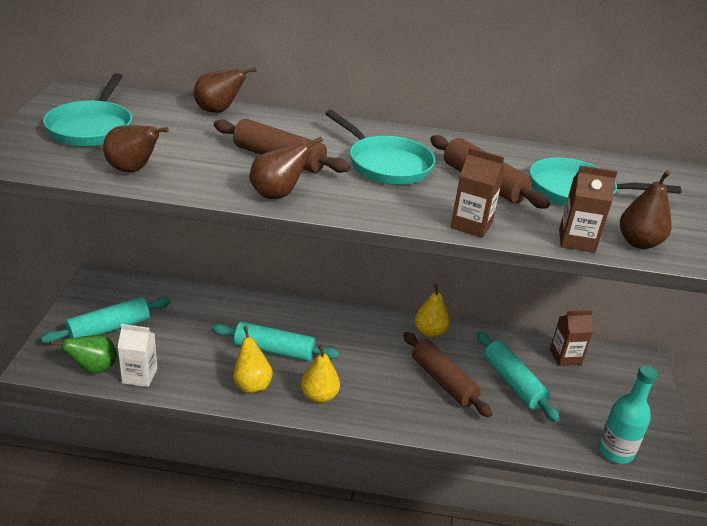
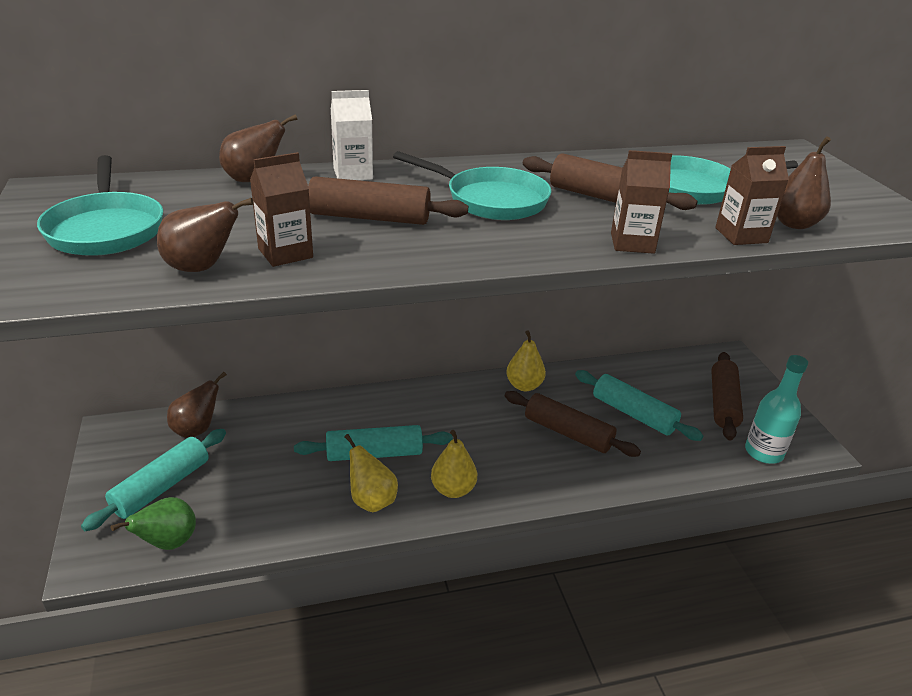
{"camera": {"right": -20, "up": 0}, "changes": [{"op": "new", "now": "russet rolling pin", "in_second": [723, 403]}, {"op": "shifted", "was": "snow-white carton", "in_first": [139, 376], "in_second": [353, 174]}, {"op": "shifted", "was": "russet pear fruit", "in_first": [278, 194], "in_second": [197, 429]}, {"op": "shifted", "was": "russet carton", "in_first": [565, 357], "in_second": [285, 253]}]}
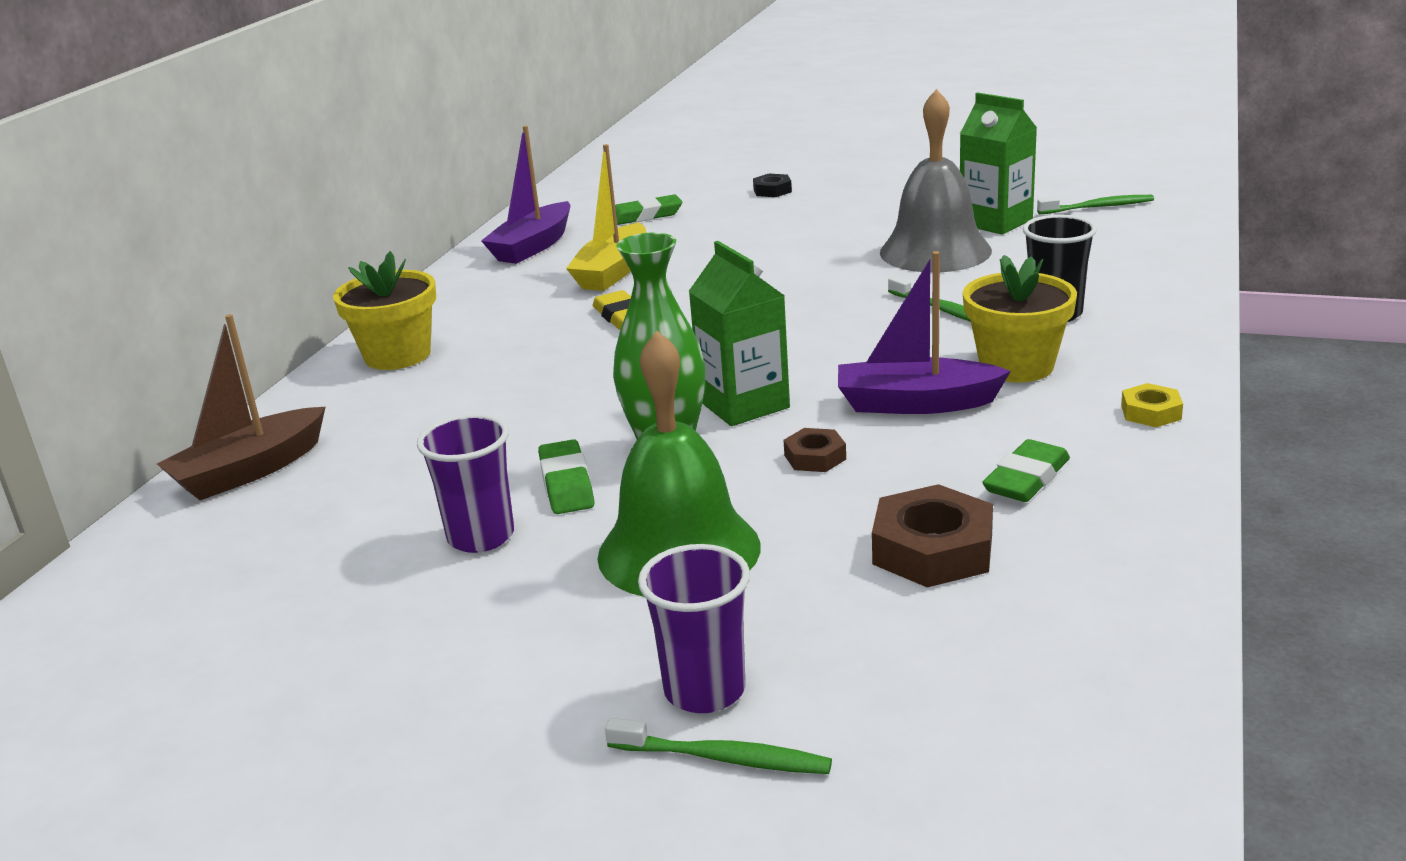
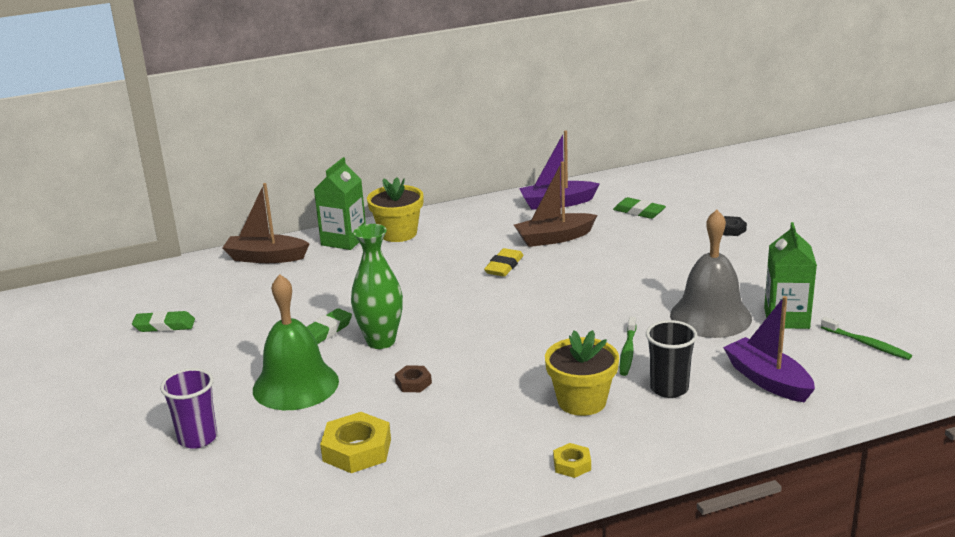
{"camera": {"right": 50, "up": 0}, "changes": [{"op": "gone", "was": "violet tumbler", "in_first": [481, 537]}, {"op": "gone", "was": "emerald tooth brush", "in_first": [723, 758]}, {"op": "shifted", "was": "emerald carton", "in_first": [743, 404], "in_second": [344, 240]}, {"op": "shifted", "was": "violet sailboat", "in_first": [915, 403], "in_second": [768, 380]}, {"op": "shifted", "was": "emerald gum eraser", "in_first": [1026, 478], "in_second": [164, 325]}, {"op": "repainted", "was": "bright yellow sailboat", "now": "russet sailboat", "in_first": [613, 272], "in_second": [554, 238]}, {"op": "repainted", "was": "russet hexagon nut", "now": "bright yellow hexagon nut", "in_first": [932, 549], "in_second": [357, 450]}]}
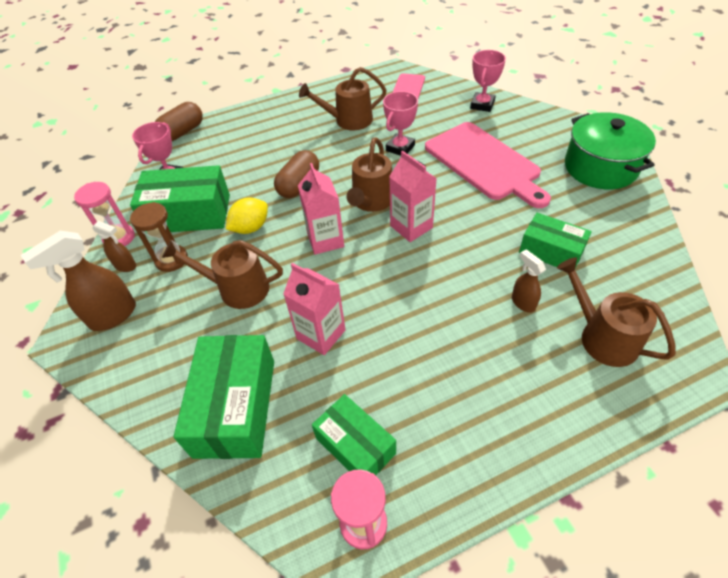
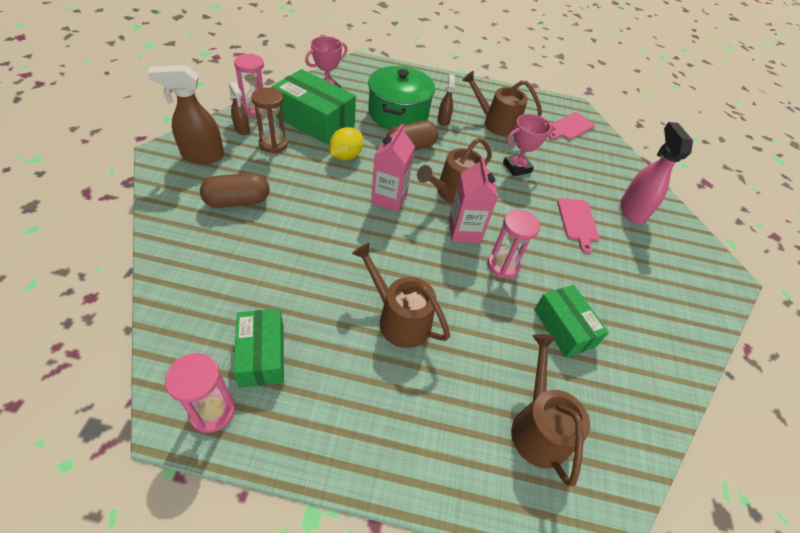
{"camera": {"right": 25, "up": 0}, "changes": [{"op": "gone", "was": "emerald parcel", "in_first": [235, 407]}, {"op": "gone", "was": "rose-pink carton", "in_first": [321, 334]}, {"op": "gone", "was": "rose-pink prize cup", "in_first": [482, 105]}, {"op": "new", "now": "rose-pink sand timer", "in_second": [503, 265]}, {"op": "new", "now": "rose-pink sprayer", "in_second": [632, 210]}, {"op": "shifted", "was": "russet pill shape", "in_first": [182, 132], "in_second": [238, 201]}, {"op": "shifted", "was": "russet sprinkling can", "in_first": [237, 288], "in_second": [399, 319]}, {"op": "shifted", "was": "russet sprayer", "in_first": [523, 302], "in_second": [443, 120]}, {"op": "shifted", "was": "emerald pot", "in_first": [600, 167], "in_second": [398, 113]}, {"op": "rotated", "was": "bright yellow toy lemon", "in_first": [251, 228], "in_second": [346, 156], "clockwise": -45}, {"op": "scaled", "was": "rose-pink bread board", "in_first": [484, 163], "in_second": [577, 221], "ratio": 0.49}]}
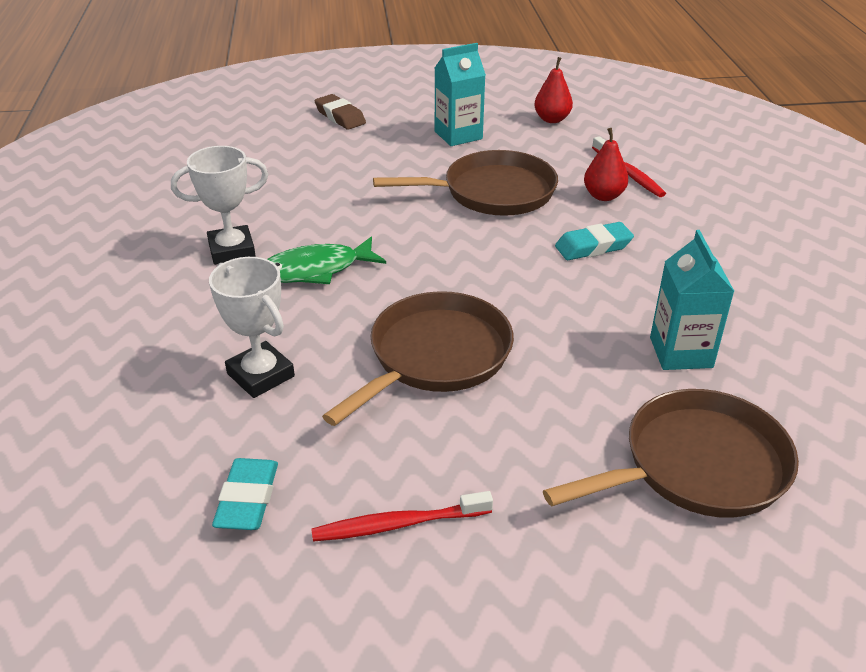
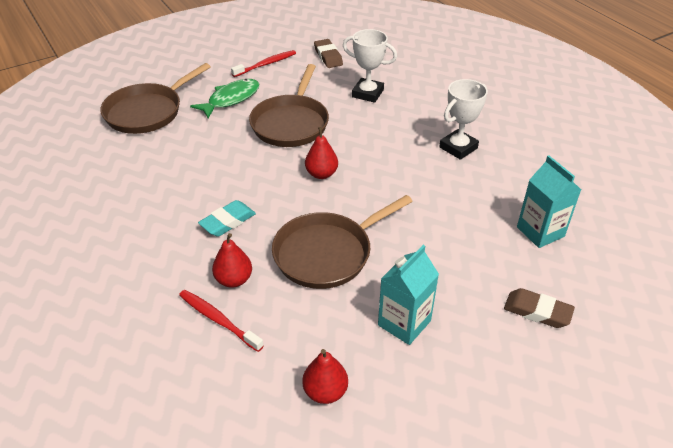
{"camera": {"right": 155, "up": 5}, "changes": [{"op": "new", "now": "crimson pear fruit", "in_second": [321, 174]}, {"op": "shifted", "was": "emerald toy fish", "in_first": [316, 270], "in_second": [231, 99]}, {"op": "shifted", "was": "teal carton", "in_first": [681, 352], "in_second": [540, 232]}, {"op": "repainted", "was": "teal gum eraser", "now": "russet gum eraser", "in_first": [247, 499], "in_second": [328, 57]}]}
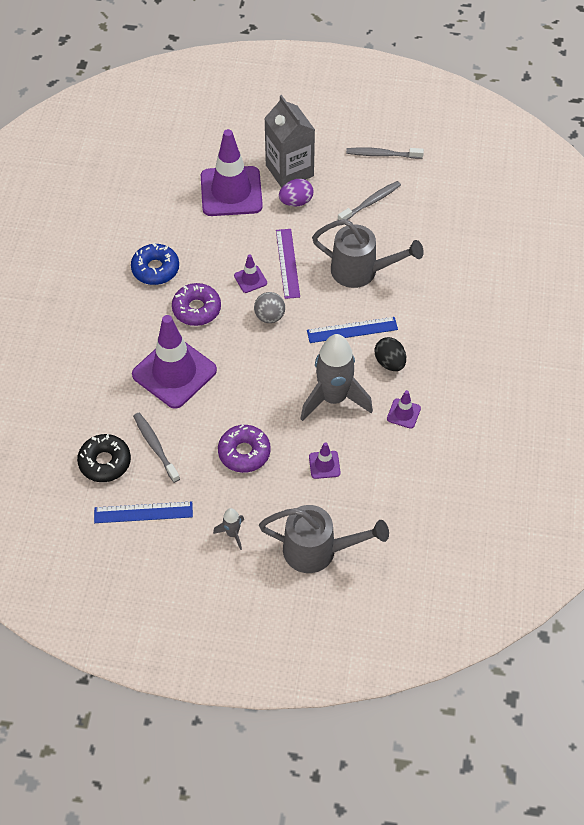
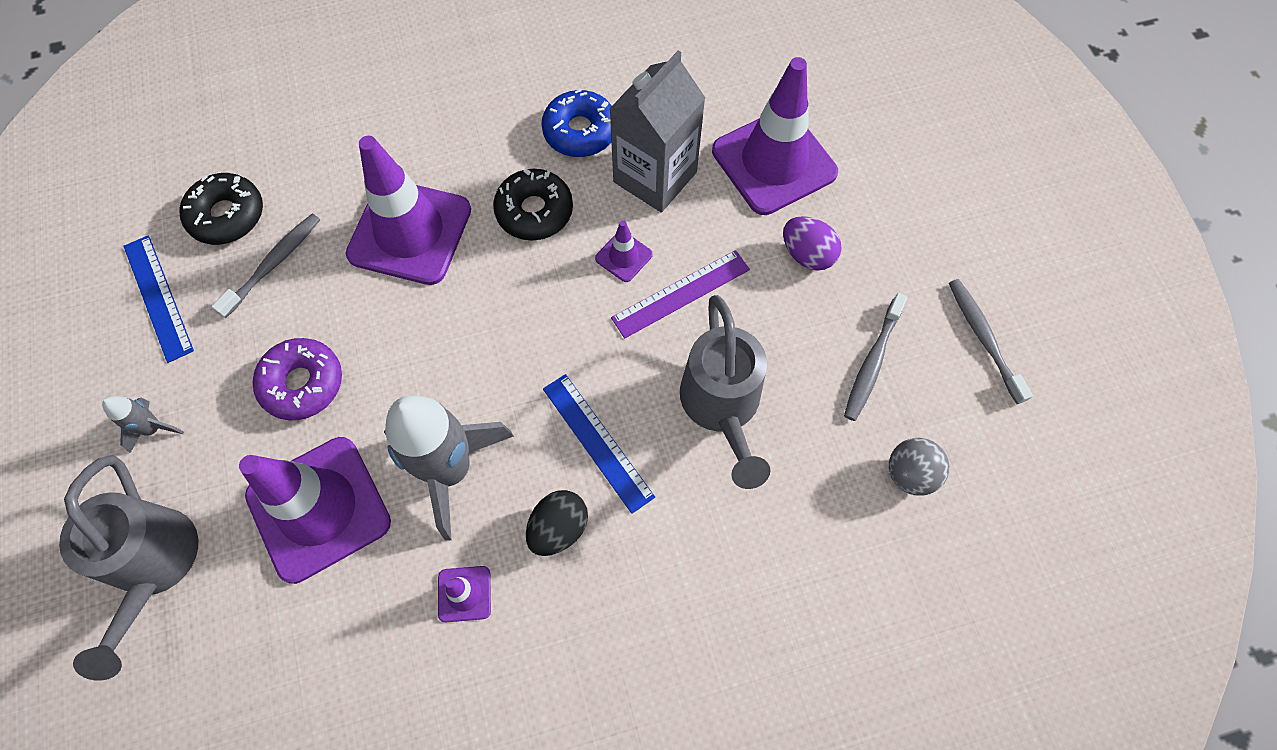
{"camera": {"right": 65, "up": 10}, "changes": [{"op": "shifted", "was": "grey play ball", "in_first": [269, 316], "in_second": [910, 474]}, {"op": "shifted", "was": "grey carton", "in_first": [289, 170], "in_second": [655, 177]}, {"op": "repainted", "was": "violet glazed donut", "now": "black glazed donut", "in_first": [196, 309], "in_second": [534, 211]}, {"op": "rotated", "was": "grey tooth brush", "in_first": [371, 202], "in_second": [872, 362], "clockwise": 90}, {"op": "scaled", "was": "violet safety cone", "in_first": [324, 465], "in_second": [319, 508], "ratio": 2.32}]}
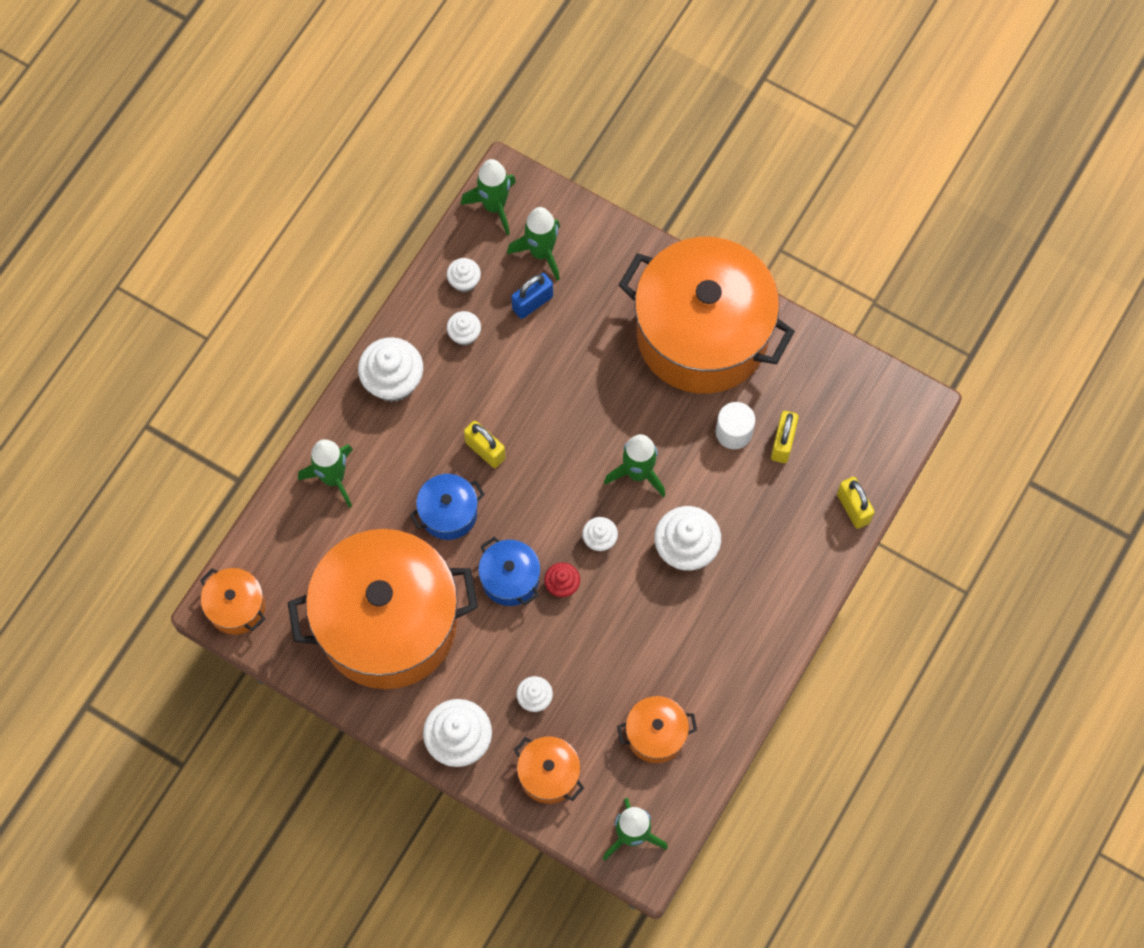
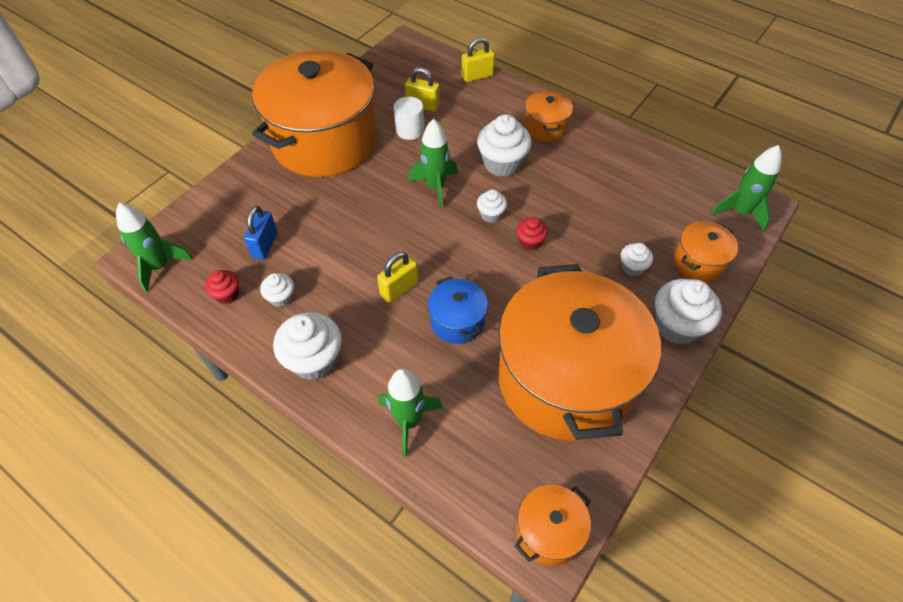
{"camera": {"right": -85, "up": -15}, "changes": [{"op": "gone", "was": "blue pot", "in_first": [510, 578]}, {"op": "gone", "was": "emerald rocket", "in_first": [541, 252]}, {"op": "shifted", "was": "orange pot", "in_first": [656, 734], "in_second": [545, 127]}, {"op": "repainted", "was": "snow-white cupcake", "now": "crimson cupcake", "in_first": [464, 281], "in_second": [227, 294]}, {"op": "rotated", "was": "blue lock", "in_first": [532, 303], "in_second": [265, 245], "clockwise": 45}]}
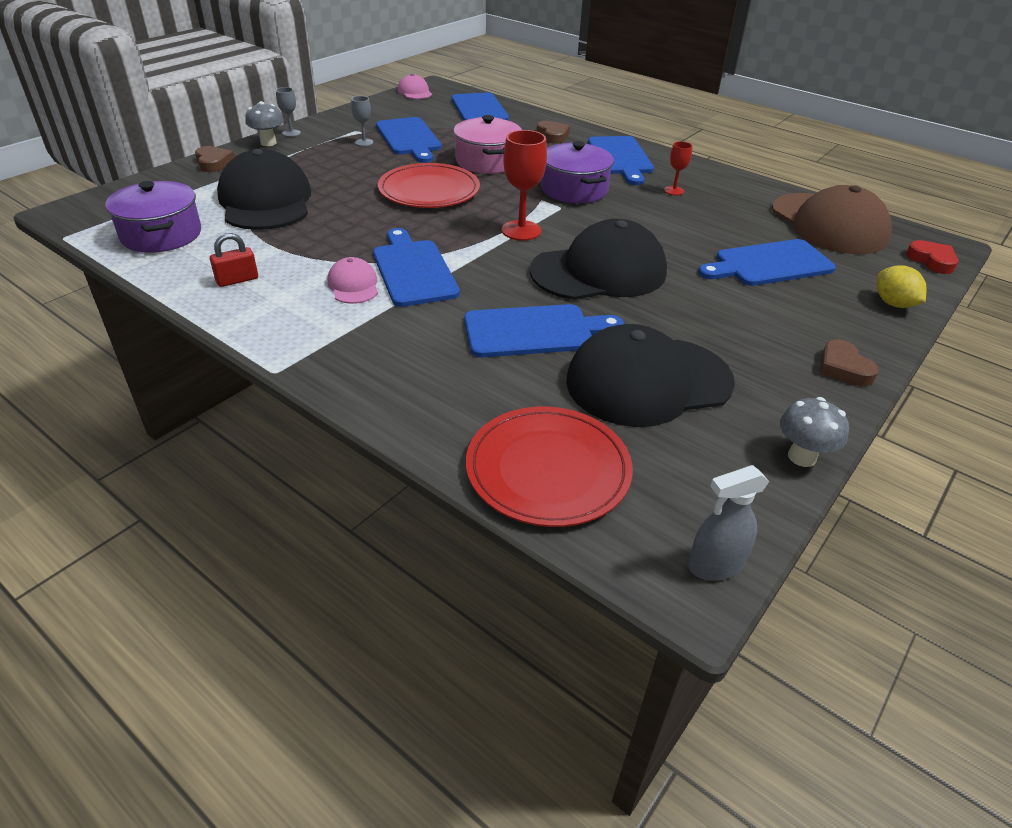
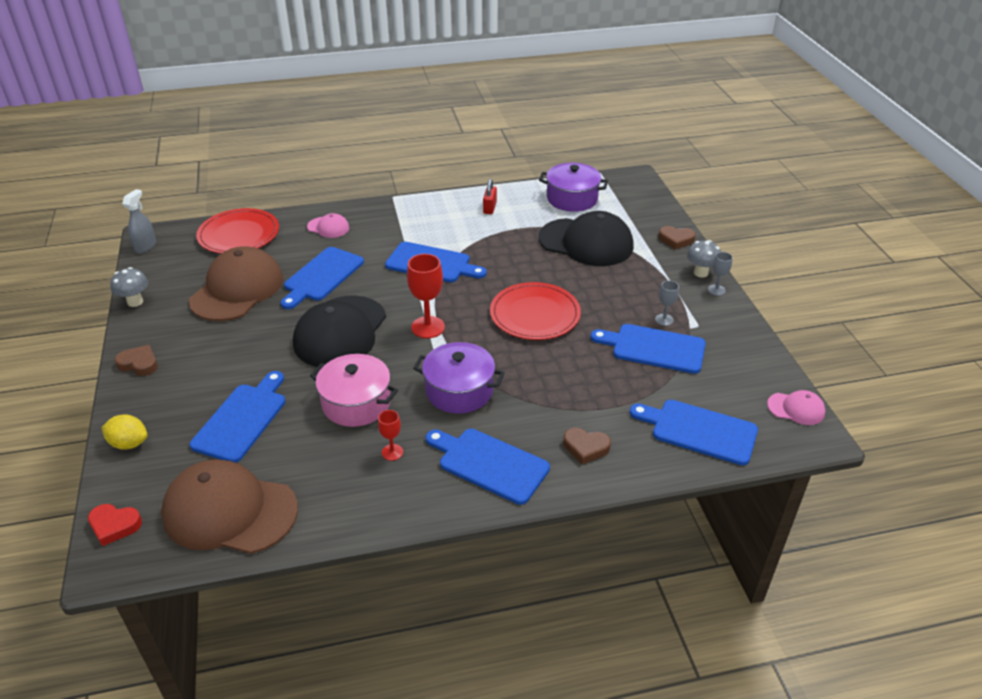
{"camera": {"right": 130, "up": 0}, "changes": [{"op": "shifted", "was": "rose-pink cap", "in_first": [353, 285], "in_second": [328, 227]}, {"op": "shifted", "was": "rose-pink pot", "in_first": [487, 161], "in_second": [356, 403]}, {"op": "repainted", "was": "black cap", "now": "russet cap", "in_first": [648, 381], "in_second": [237, 289]}]}
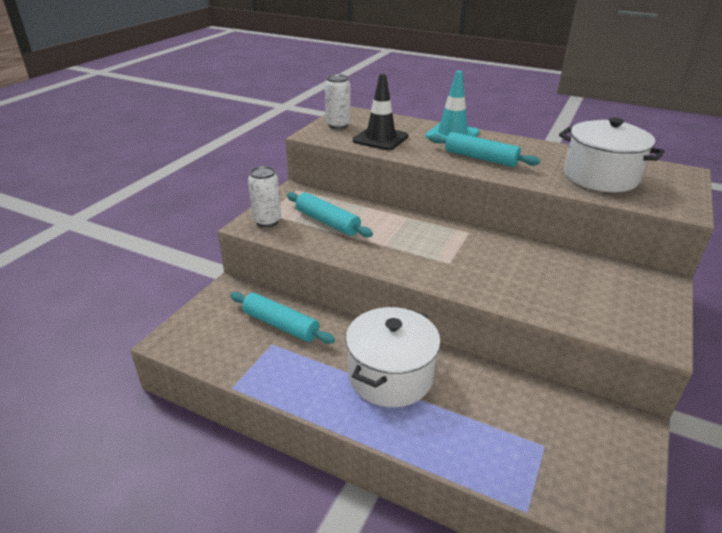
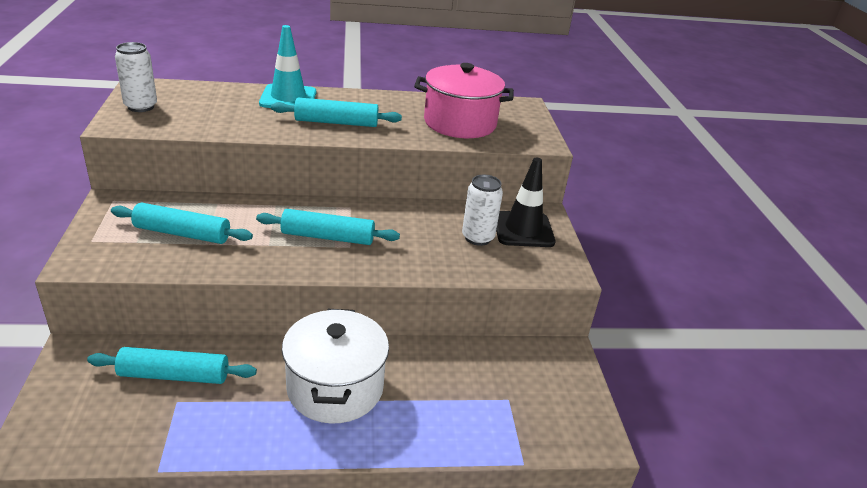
{"camera": {"right": -35, "up": 0}, "changes": [{"op": "new", "now": "teal rolling pin", "in_second": [328, 237]}, {"op": "shifted", "was": "snow-white soda can", "in_first": [267, 221], "in_second": [477, 238]}, {"op": "shifted", "was": "black safety cone", "in_first": [380, 139], "in_second": [523, 230]}, {"op": "repainted", "was": "snow-white pot", "now": "rose-pink pot", "in_first": [600, 177], "in_second": [460, 123]}]}
